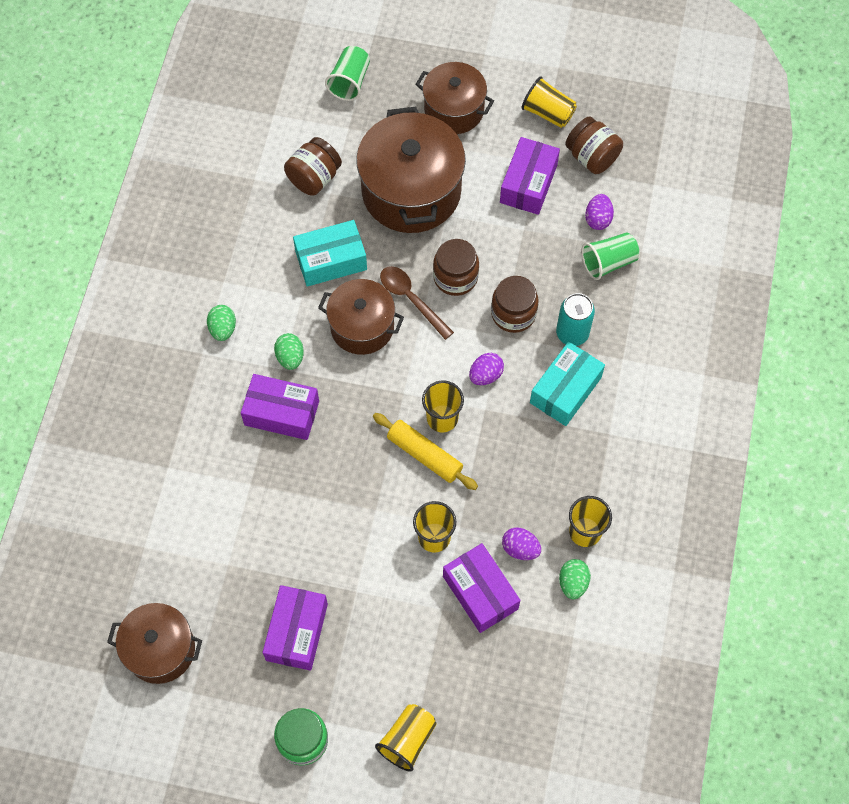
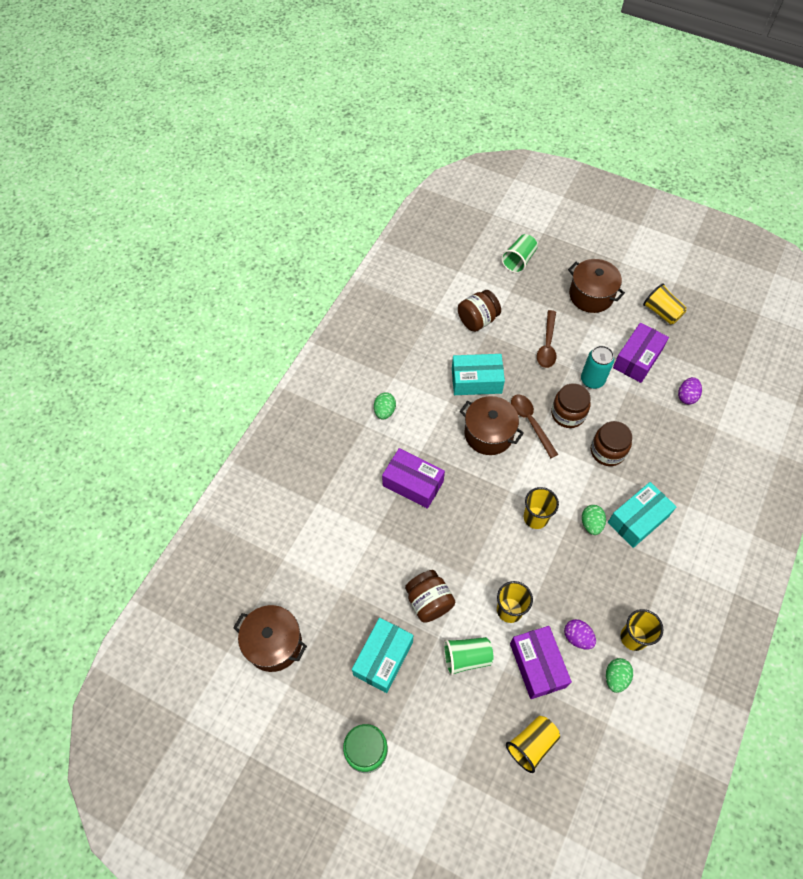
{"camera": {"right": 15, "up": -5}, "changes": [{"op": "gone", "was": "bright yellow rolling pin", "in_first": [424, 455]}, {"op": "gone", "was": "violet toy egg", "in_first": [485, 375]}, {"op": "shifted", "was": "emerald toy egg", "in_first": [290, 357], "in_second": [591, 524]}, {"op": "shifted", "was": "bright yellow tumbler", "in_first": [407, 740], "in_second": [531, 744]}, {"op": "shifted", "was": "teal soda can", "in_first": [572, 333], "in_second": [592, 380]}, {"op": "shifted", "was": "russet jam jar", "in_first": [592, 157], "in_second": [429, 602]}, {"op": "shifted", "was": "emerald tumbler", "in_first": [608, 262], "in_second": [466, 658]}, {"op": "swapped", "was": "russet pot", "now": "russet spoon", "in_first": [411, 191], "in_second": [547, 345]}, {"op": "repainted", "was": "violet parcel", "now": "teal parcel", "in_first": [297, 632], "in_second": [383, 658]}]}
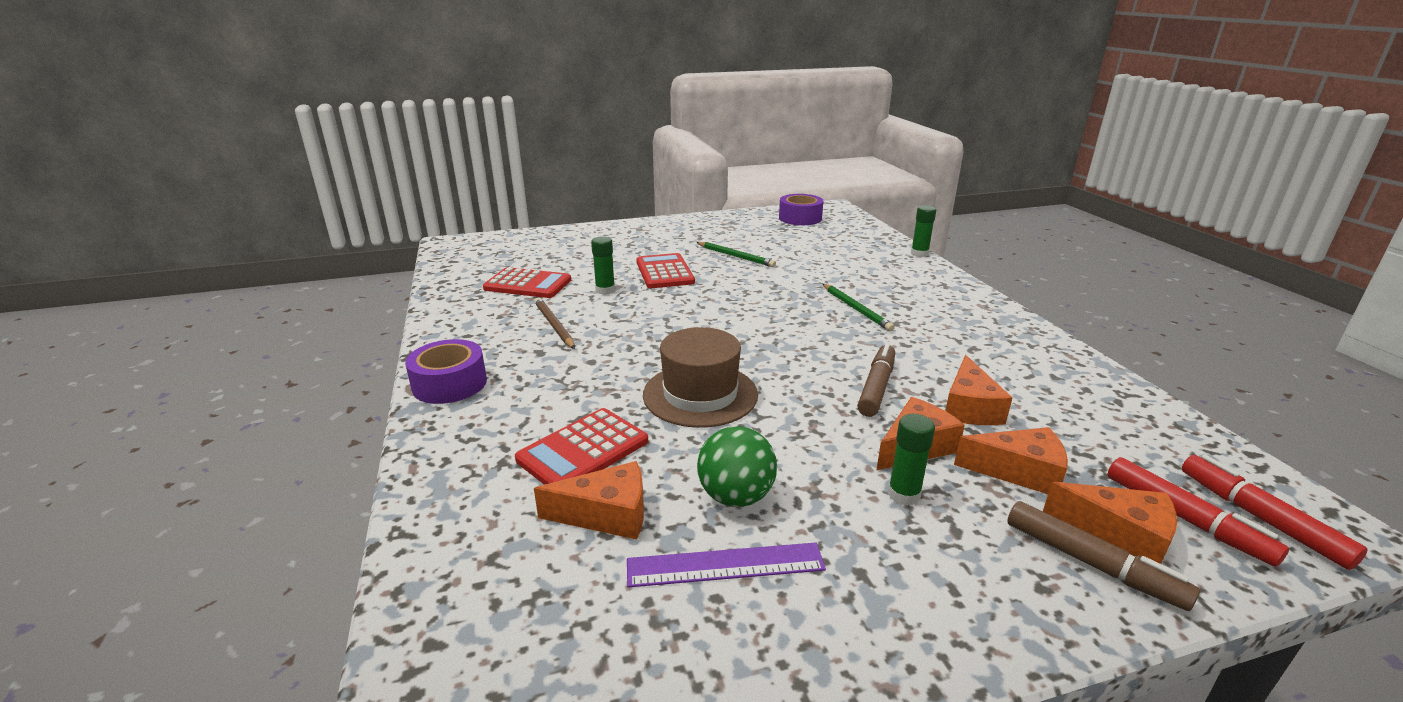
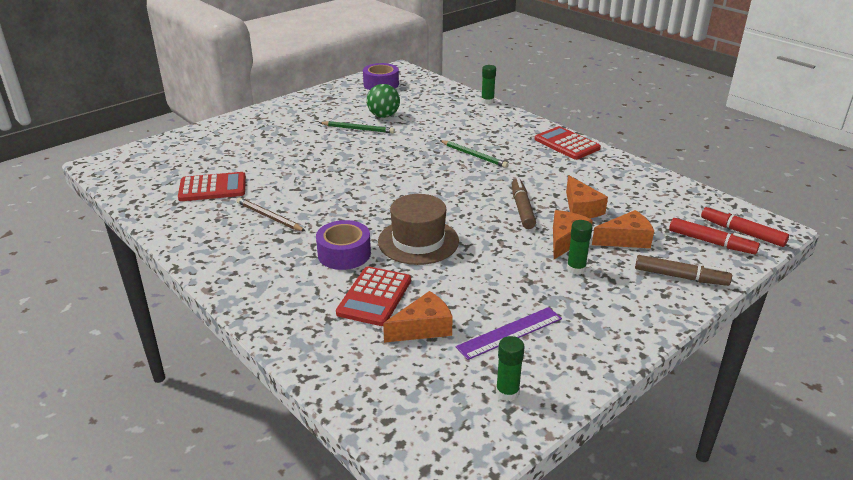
{"camera": {"right": -25, "up": 5}, "changes": [{"op": "gone", "was": "orange piece of cheese", "in_first": [1119, 535]}, {"op": "shifted", "was": "violet tape", "in_first": [450, 384], "in_second": [344, 254]}, {"op": "shifted", "was": "emerald glue stick", "in_first": [605, 290], "in_second": [507, 392]}, {"op": "shifted", "was": "crimson calculator", "in_first": [664, 272], "in_second": [567, 144]}, {"op": "shifted", "was": "emerald play ball", "in_first": [736, 496], "in_second": [383, 116]}]}
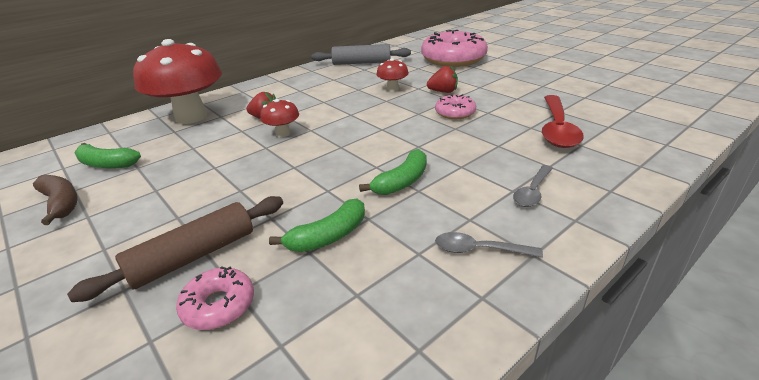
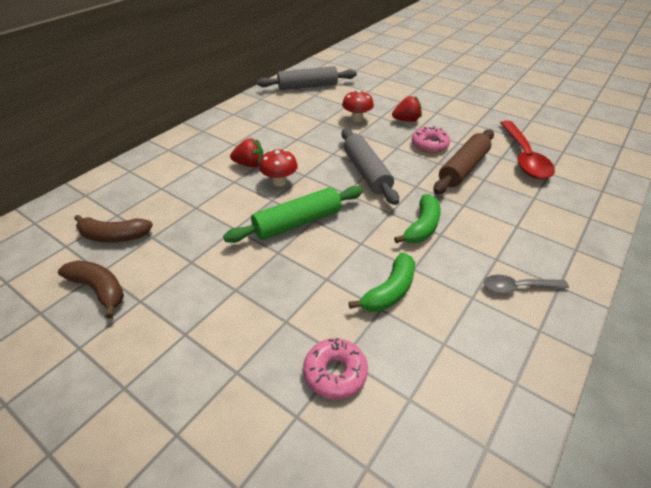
{"camera": {"right": -15, "up": 10}, "changes": [{"op": "gone", "was": "crimson mushroom", "in_first": [191, 117]}, {"op": "gone", "was": "rose-pink glazed donut", "in_first": [453, 59]}, {"op": "gone", "was": "grey spoon", "in_first": [532, 191]}, {"op": "new", "now": "emerald rolling pin", "in_second": [297, 223]}, {"op": "new", "now": "grey rolling pin", "in_second": [366, 172]}, {"op": "shifted", "was": "russet rolling pin", "in_first": [194, 256], "in_second": [463, 168]}, {"op": "repainted", "was": "emerald toy banana", "now": "russet toy banana", "in_first": [106, 164], "in_second": [114, 236]}]}
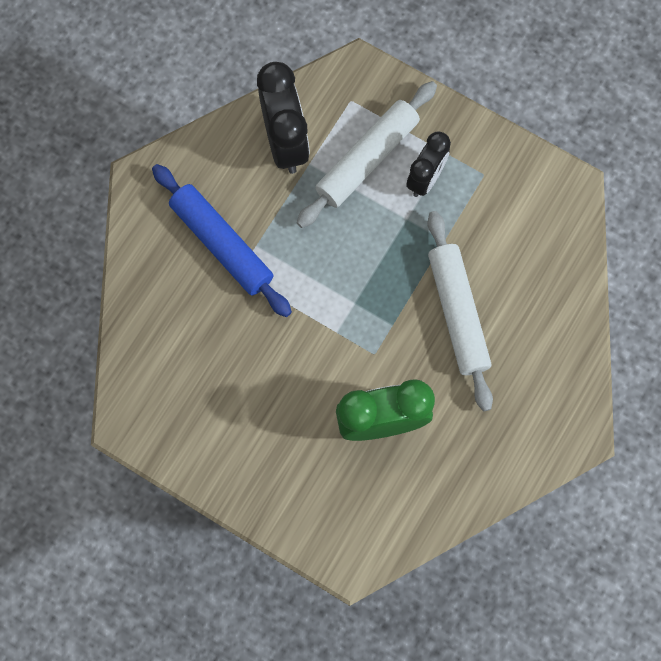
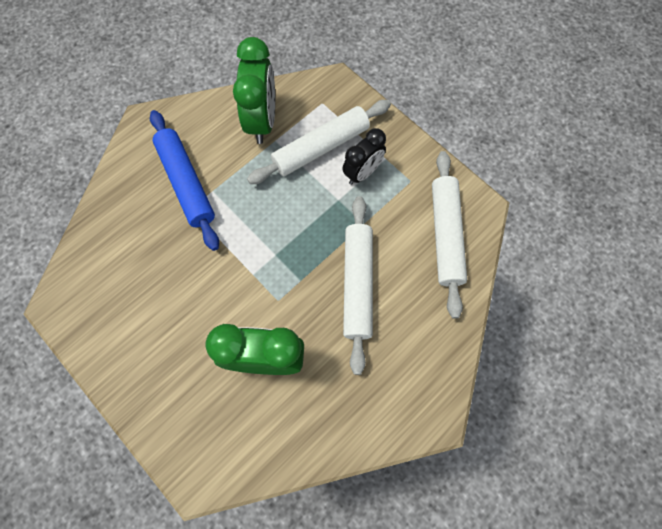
{"camera": {"right": 15, "up": -5}, "changes": [{"op": "new", "now": "snow-white rolling pin", "in_second": [446, 235]}, {"op": "repainted", "was": "black alarm clock", "now": "emerald alarm clock", "in_first": [285, 142], "in_second": [262, 121]}]}
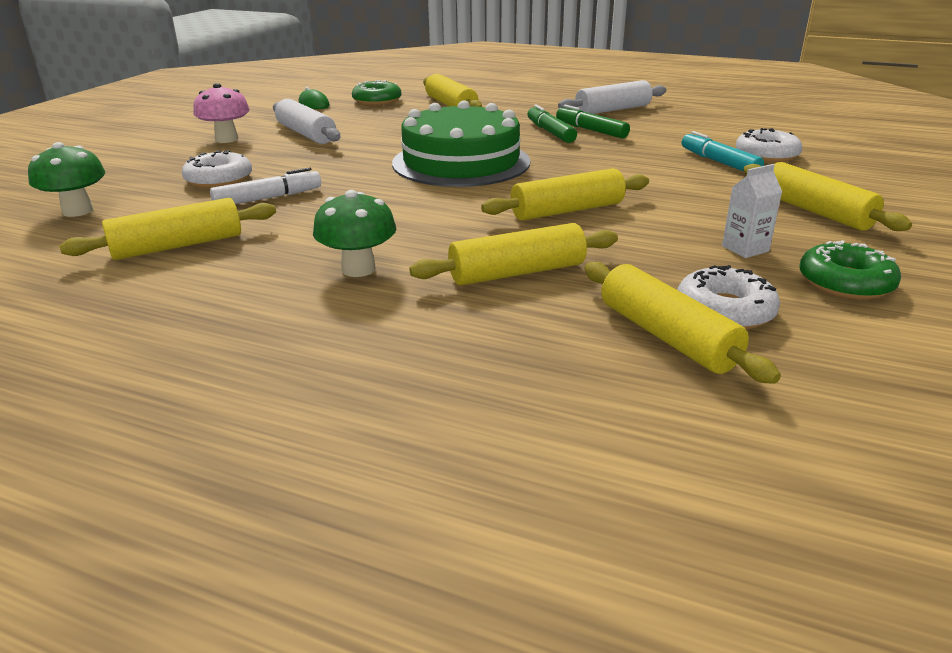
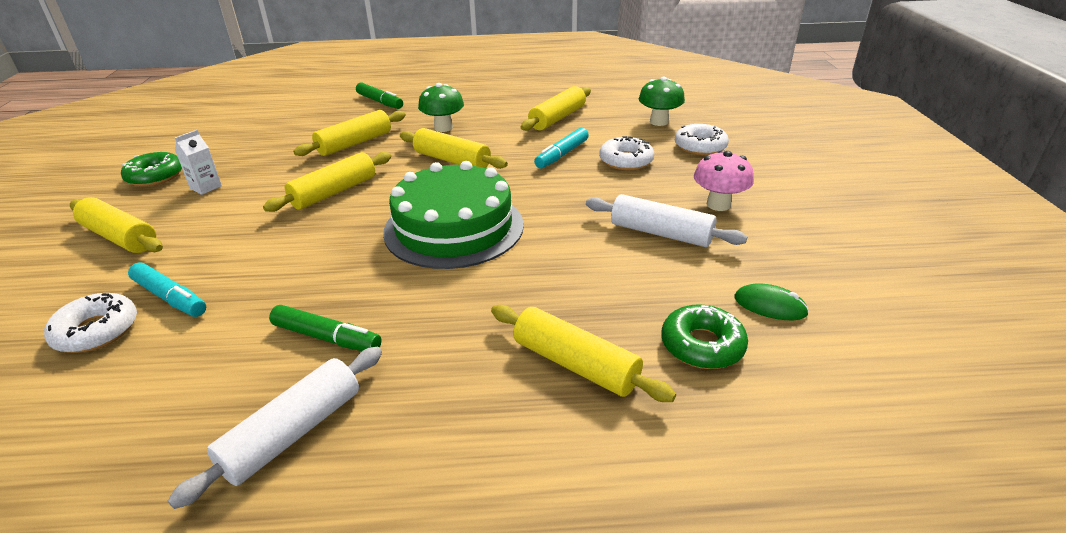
{"camera": {"right": 155, "up": 5}, "changes": [{"op": "shifted", "was": "emerald felt pen", "in_first": [550, 132], "in_second": [380, 102]}, {"op": "shifted", "was": "bright yellow rolling pin", "in_first": [666, 337], "in_second": [452, 160]}, {"op": "shifted", "was": "snow-white glazed donut", "in_first": [725, 311], "in_second": [700, 146]}, {"op": "repainted", "was": "snow-white felt pen", "now": "teal felt pen", "in_first": [268, 198], "in_second": [562, 155]}]}
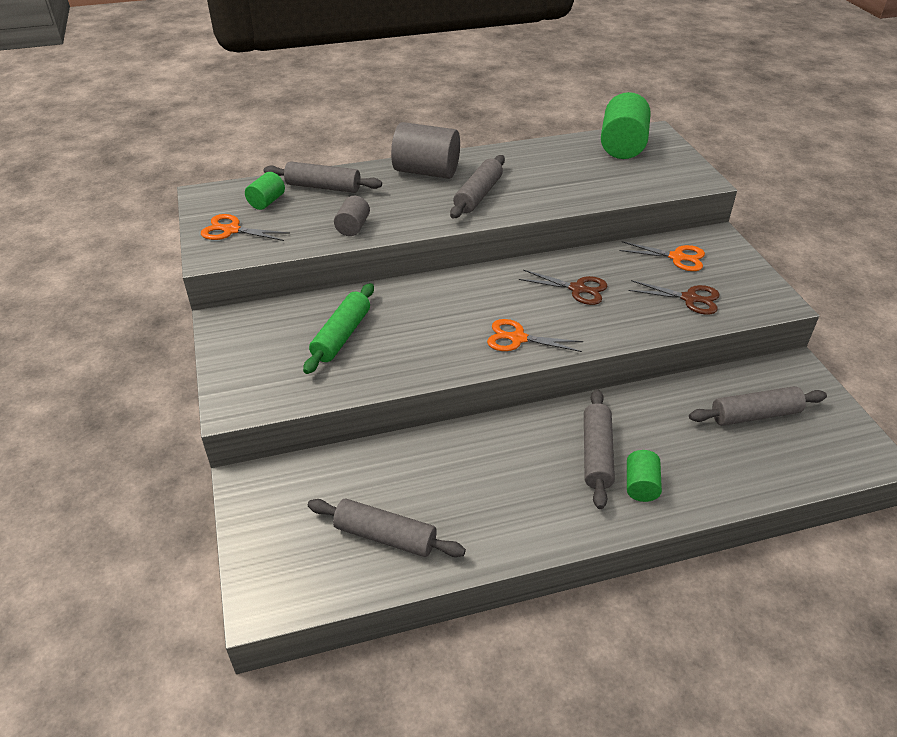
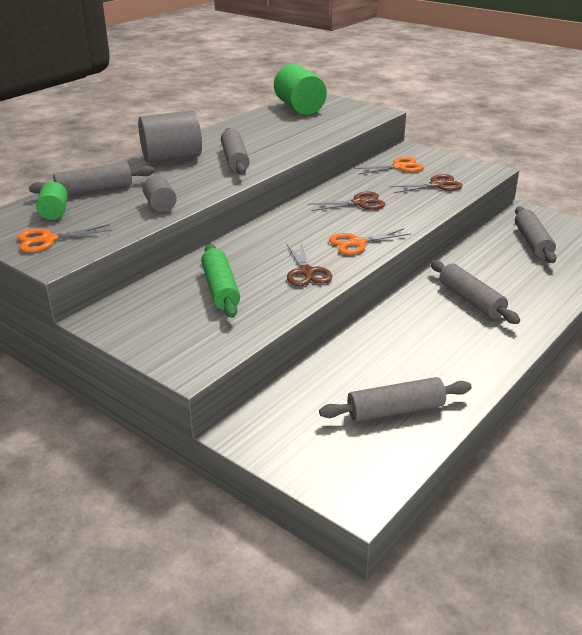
{"camera": {"right": -35, "up": -10}, "changes": [{"op": "gone", "was": "emerald cylinder", "in_first": [641, 486]}, {"op": "new", "now": "russet shears", "in_second": [306, 272]}, {"op": "rotated", "was": "grey rolling pin", "in_first": [754, 415], "in_second": [532, 242], "clockwise": -45}]}
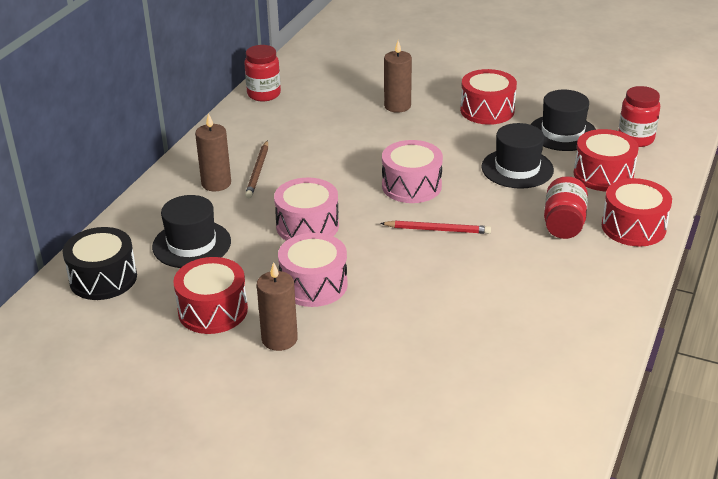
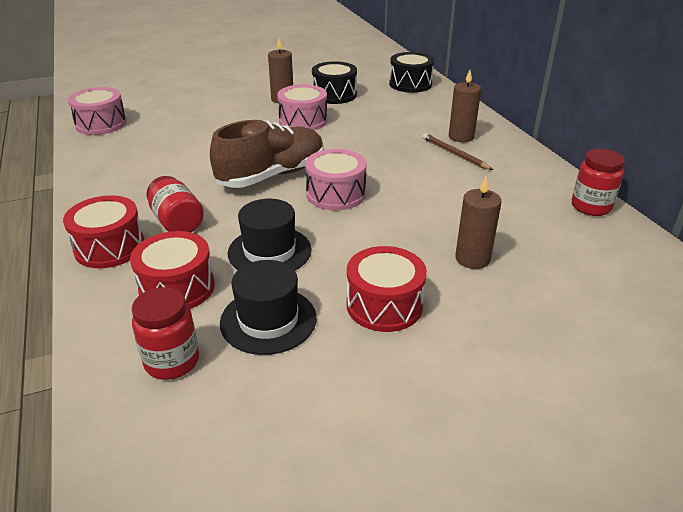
{"camera": {"right": 135, "up": 0}, "changes": [{"op": "gone", "was": "black hat", "in_first": [191, 244]}, {"op": "shifted", "was": "rose-pink drum", "in_first": [307, 226], "in_second": [101, 124]}, {"op": "swapped", "was": "crimson wooden pencil", "now": "russet sneaker", "in_first": [437, 230], "in_second": [272, 175]}, {"op": "repainted", "was": "crimson drum", "now": "black drum", "in_first": [213, 310], "in_second": [334, 95]}]}
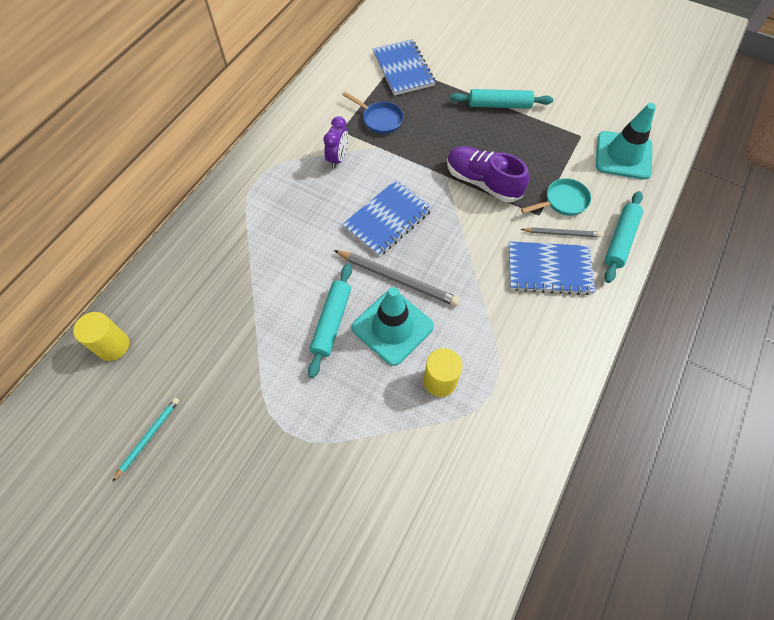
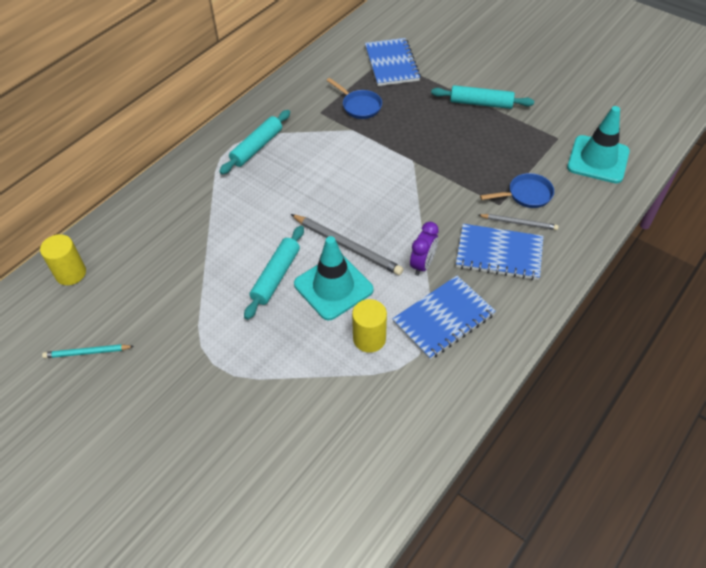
{"camera": {"right": 10, "up": -10}, "changes": [{"op": "gone", "was": "violet sneaker", "in_first": [482, 182]}, {"op": "shifted", "was": "violet alarm clock", "in_first": [338, 158], "in_second": [422, 264]}, {"op": "shifted", "was": "blue exercise book", "in_first": [387, 219], "in_second": [443, 318]}, {"op": "shifted", "was": "teal rolling pin", "in_first": [620, 240], "in_second": [257, 147]}, {"op": "repainted", "was": "teal skillet", "now": "blue skillet", "in_first": [562, 201], "in_second": [526, 195]}, {"op": "rotated", "was": "teal wooden pencil", "in_first": [148, 437], "in_second": [87, 352], "clockwise": -135}]}
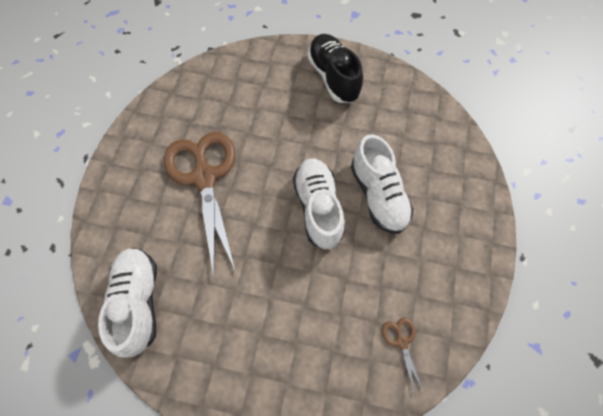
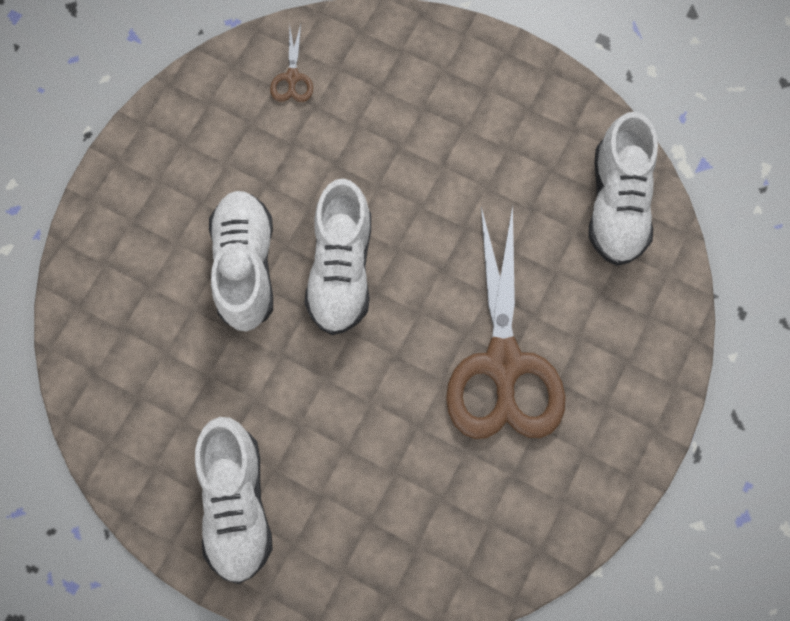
{"camera": {"right": -165, "up": 5}, "changes": [{"op": "repainted", "was": "black sneaker", "now": "snow-white sneaker", "in_first": [333, 77], "in_second": [237, 504]}]}
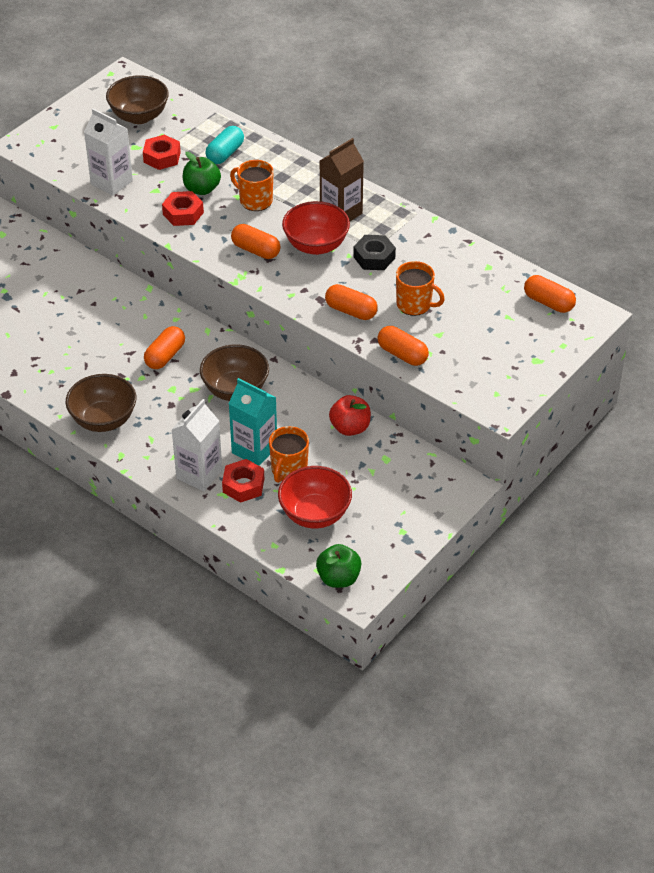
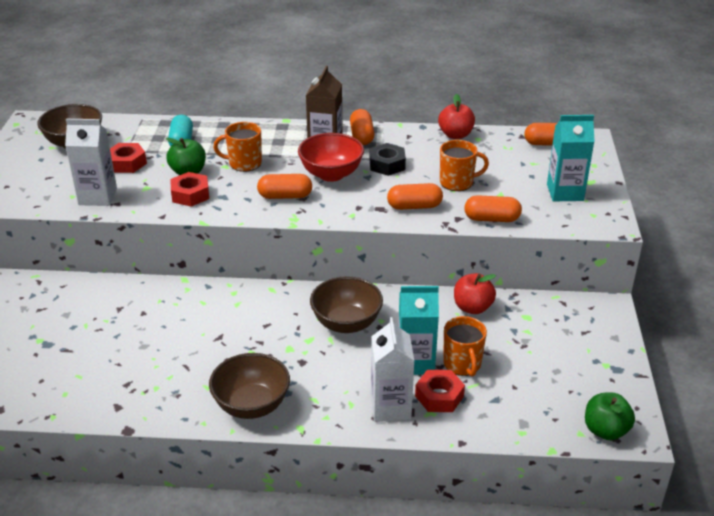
{"camera": {"right": -35, "up": -10}, "changes": [{"op": "gone", "was": "crimson bowl", "in_first": [315, 514]}, {"op": "new", "now": "crimson apple fruit", "in_second": [455, 135]}, {"op": "new", "now": "teal carton", "in_second": [565, 192]}, {"op": "shifted", "was": "orange pill shape", "in_first": [165, 356], "in_second": [361, 136]}]}
